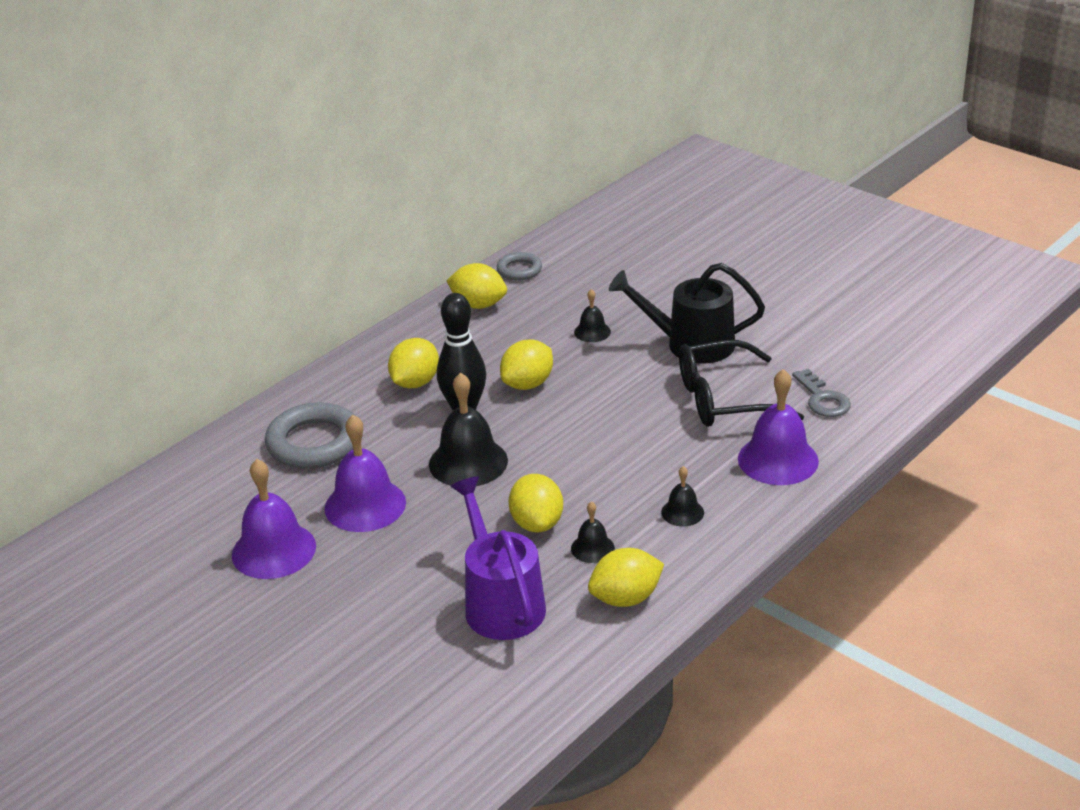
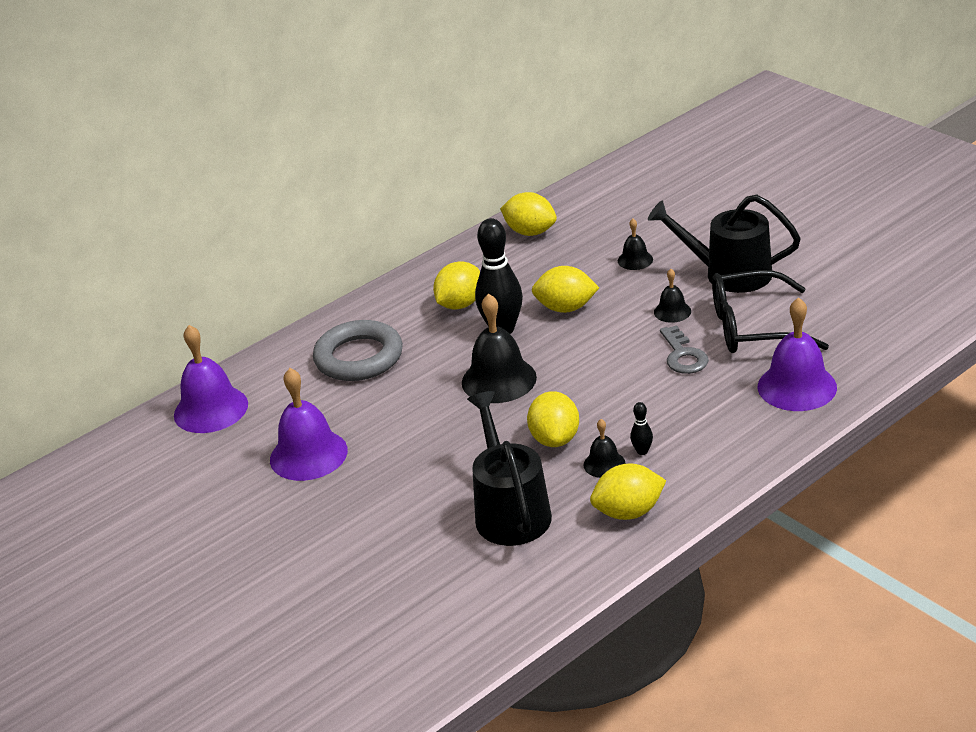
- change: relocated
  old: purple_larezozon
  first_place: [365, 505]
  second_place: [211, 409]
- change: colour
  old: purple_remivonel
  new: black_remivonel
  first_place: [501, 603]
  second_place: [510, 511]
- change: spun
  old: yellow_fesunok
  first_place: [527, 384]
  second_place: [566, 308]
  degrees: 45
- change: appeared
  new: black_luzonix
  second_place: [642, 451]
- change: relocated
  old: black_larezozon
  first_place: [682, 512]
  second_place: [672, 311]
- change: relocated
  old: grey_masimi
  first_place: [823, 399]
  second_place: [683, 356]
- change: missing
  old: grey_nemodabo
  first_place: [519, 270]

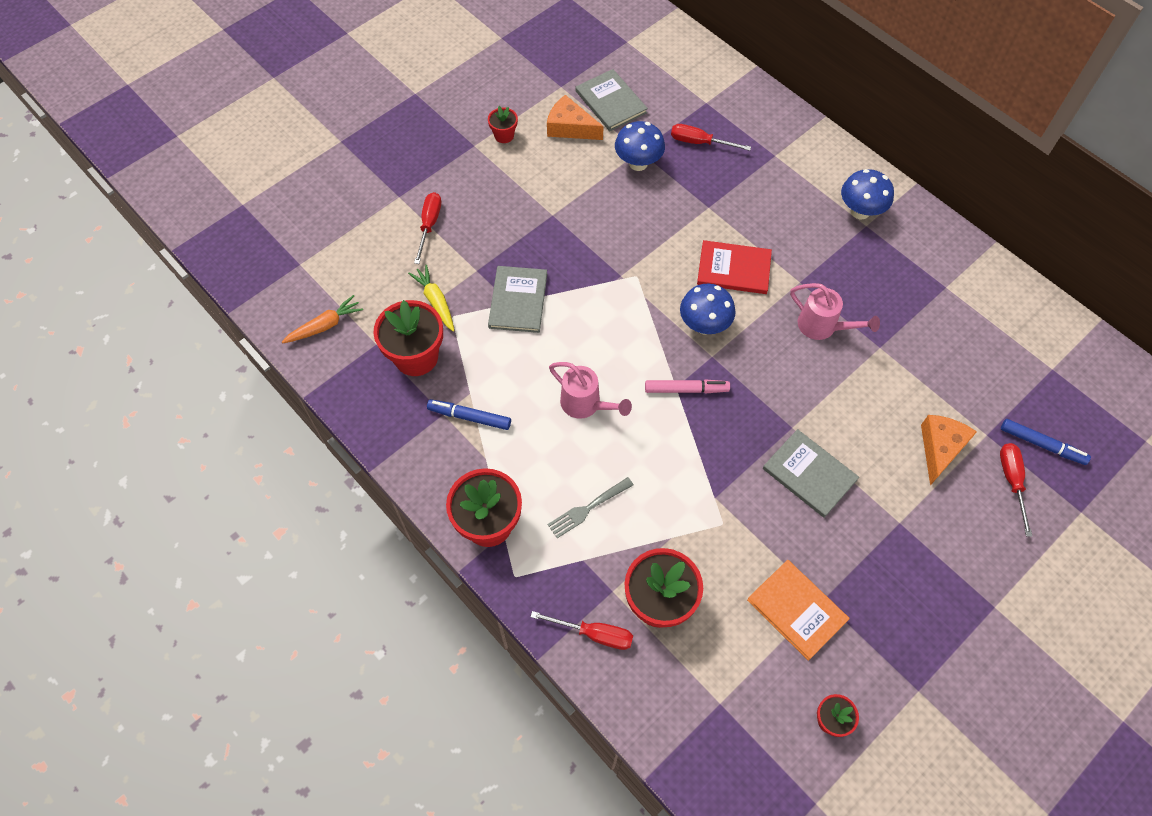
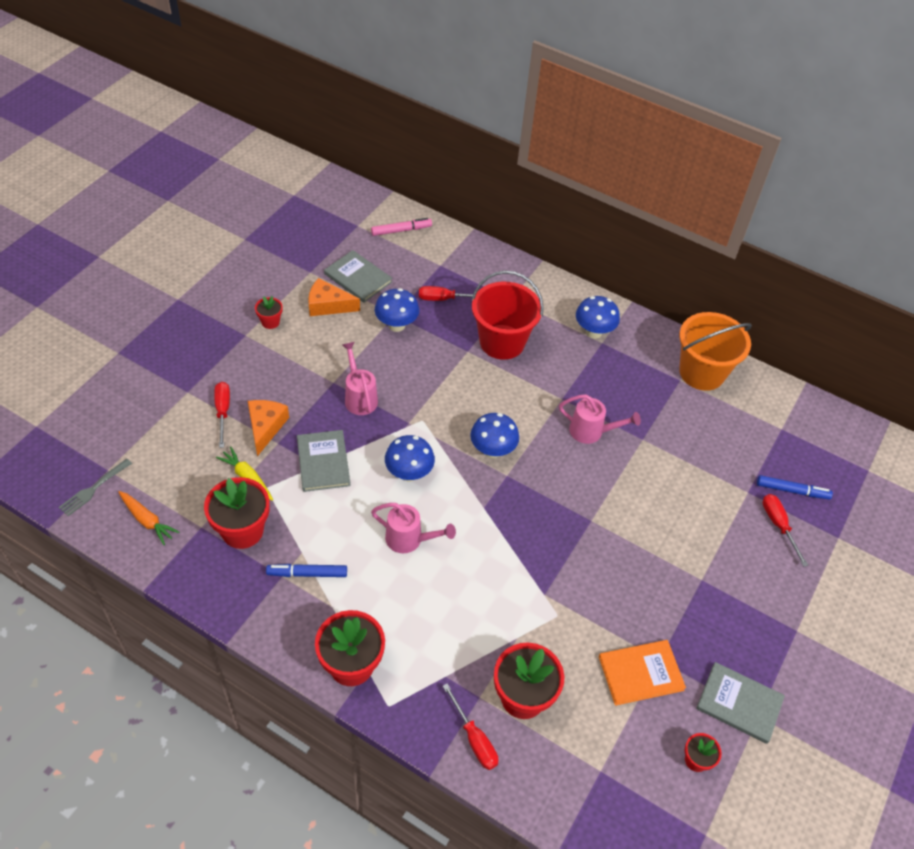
- change: relocated
  old: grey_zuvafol
  first_place: [588, 508]
  second_place: [94, 488]
- change: spun
  old: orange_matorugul
  first_place: [325, 325]
  second_place: [147, 520]
  degrees: 90
- change: relocated
  old: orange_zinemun
  first_place: [940, 448]
  second_place: [265, 427]
- change: appeared
  new: pink_remivonel
  second_place: [359, 397]
- change: relocated
  old: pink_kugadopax
  first_place: [686, 389]
  second_place: [401, 230]
- change: appeared
  new: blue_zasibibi
  second_place: [409, 473]
- change: spun
  old: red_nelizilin
  first_place: [594, 634]
  second_place: [474, 739]
  degrees: 60
- change: appeared
  new: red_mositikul
  second_place: [502, 342]
- change: spun
  old: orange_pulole
  first_place: [797, 610]
  second_place: [641, 673]
  degrees: -45
- change: appeared
  new: orange_mositikul
  second_place: [702, 372]
- change: relocated
  old: grey_pulole
  first_place: [809, 474]
  second_place: [739, 703]
- change: missing
  old: red_pulole
  first_place: [734, 269]

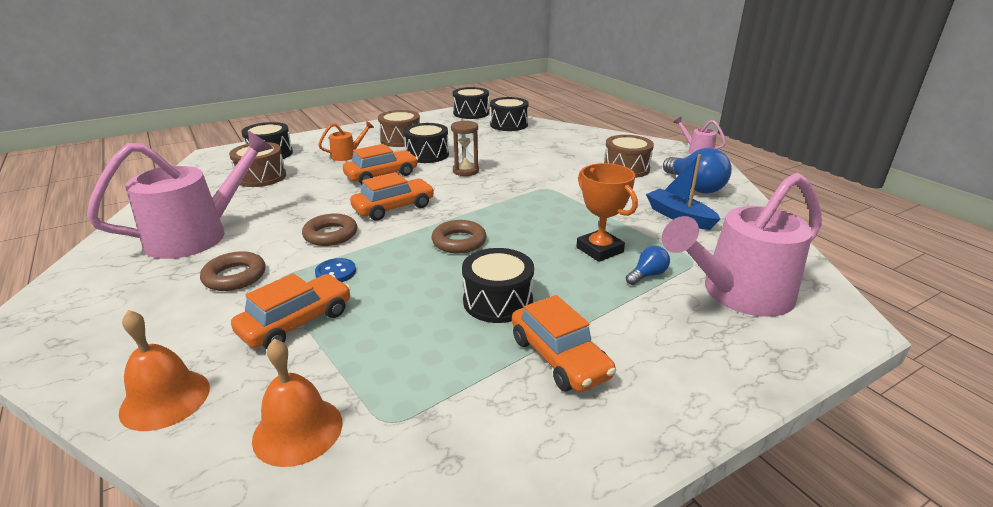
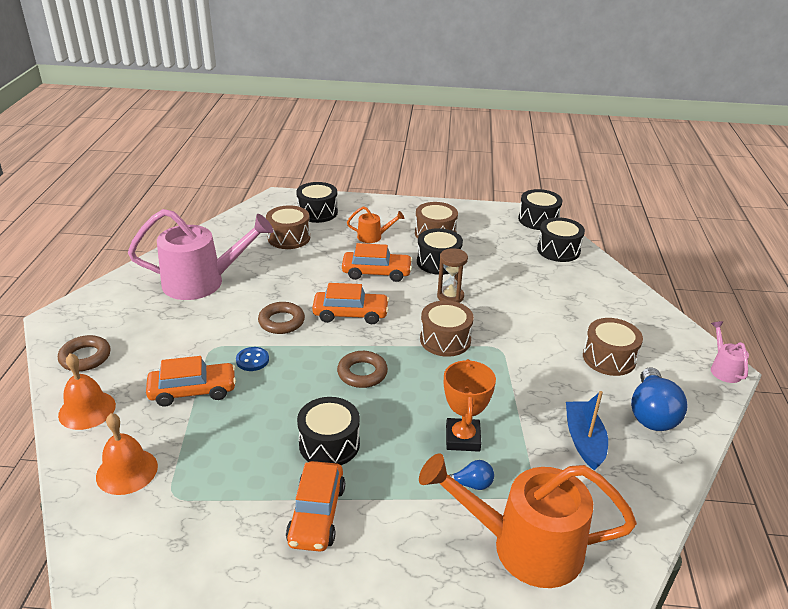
- change: relocated
  old: brown_nemodabo
  first_place: [235, 276]
  second_place: [85, 357]
- change: colour
  old: pink_remivonel
  new: orange_remivonel
  first_place: [738, 294]
  second_place: [523, 546]
- change: appeared
  new: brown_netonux
  second_place: [445, 340]

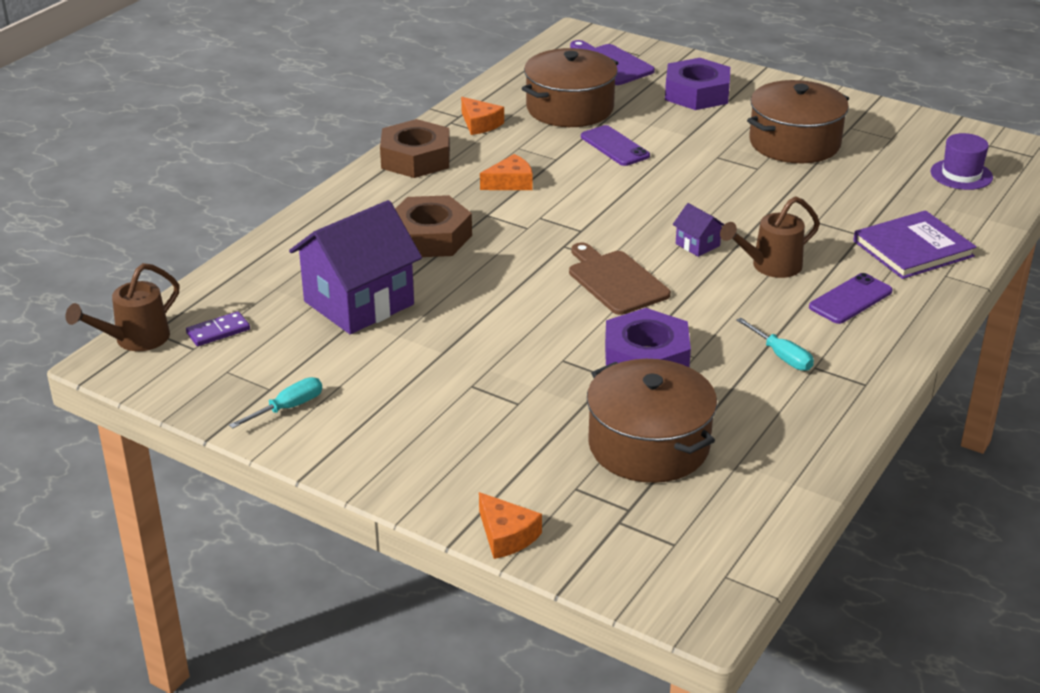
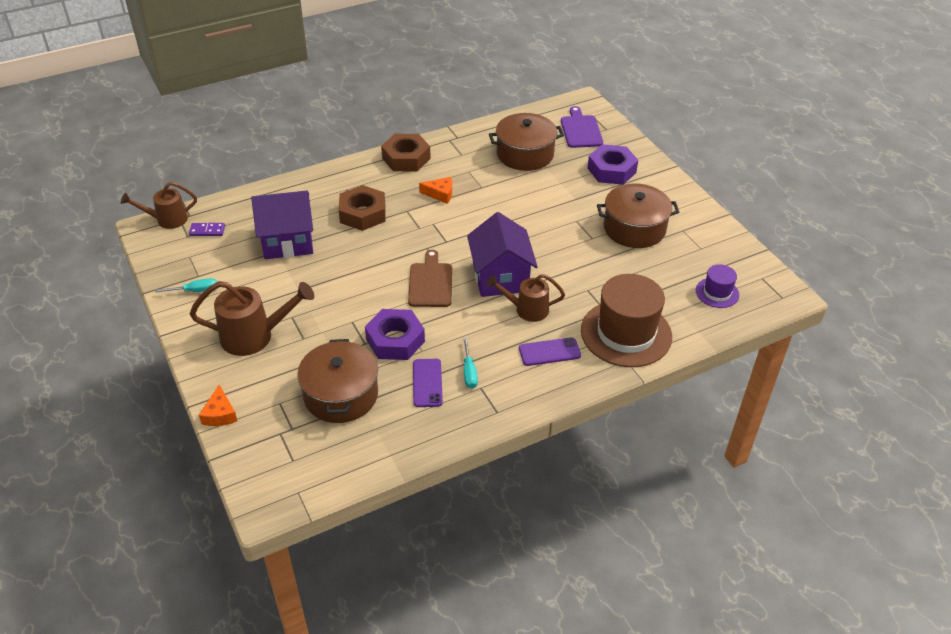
- change: appeared
  new: brown_remivonel
  second_place: [255, 336]
- change: relocated
  old: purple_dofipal
  first_place: [614, 146]
  second_place: [427, 383]
- change: size
  old: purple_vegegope
  first_place: [697, 245]
  second_place: [500, 277]
  factor: 2.36
- change: exchanged
  old: purple_pulole
  new: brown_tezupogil
  first_place: [913, 249]
  second_place: [626, 333]
- change: missing
  old: orange_zinemun
  first_place: [480, 124]

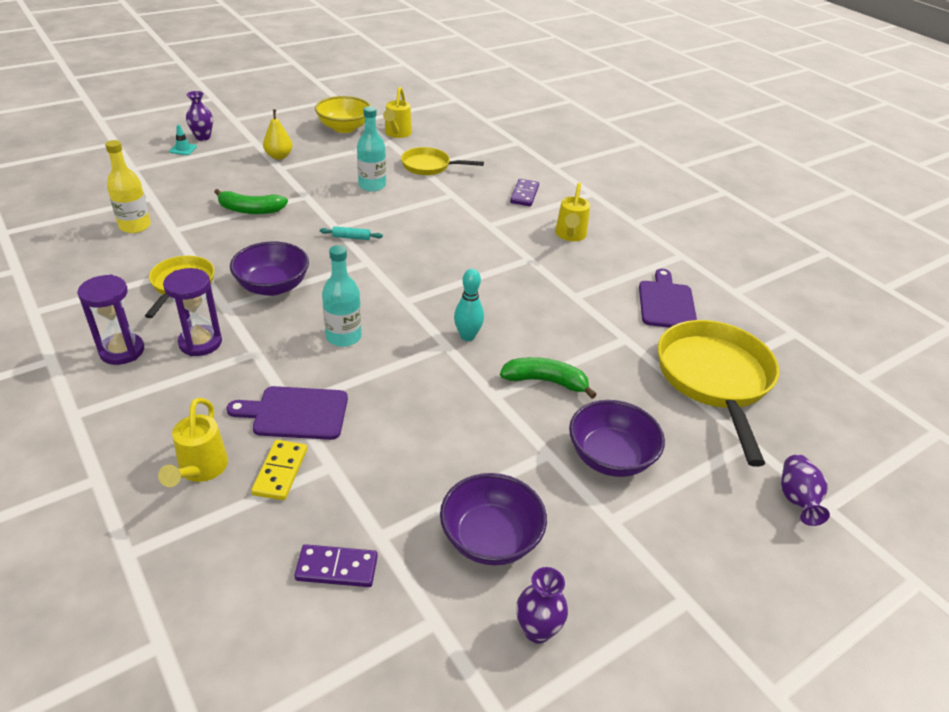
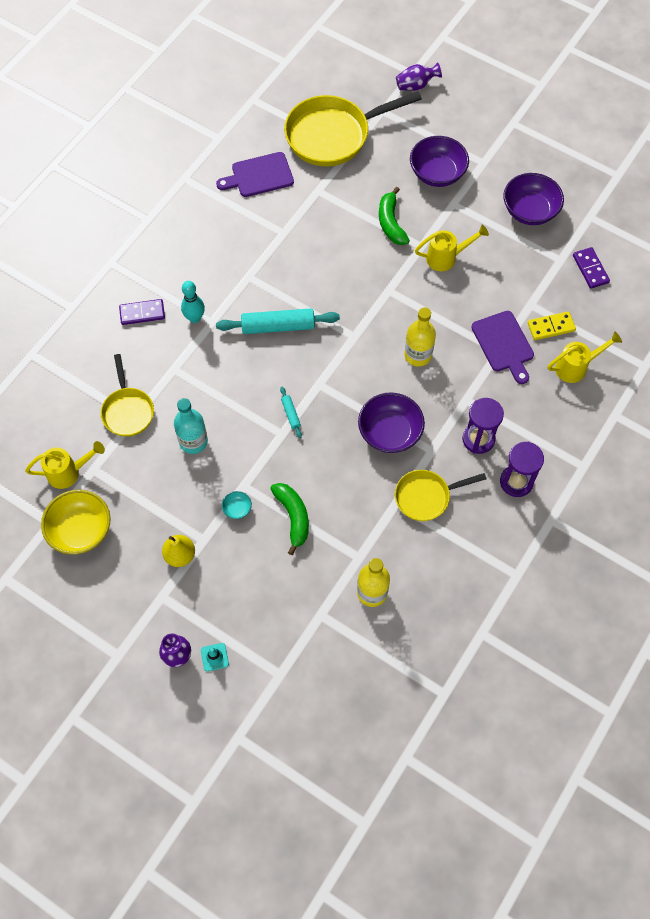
- change: relocated
  old: turquoise_luzonix
  first_place: [467, 336]
  second_place: [195, 318]
- change: appeared
  new: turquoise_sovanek
  second_place: [278, 326]
- change: appeared
  new: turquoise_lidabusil
  second_place: [237, 509]
- change: colour
  old: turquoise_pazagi
  new: yellow_pazagi
  first_place: [343, 337]
  second_place: [418, 355]
- change: relocated
  old: yellow_remivonel
  first_place: [570, 236]
  second_place: [446, 257]
- change: missing
  old: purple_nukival
  first_place: [537, 630]

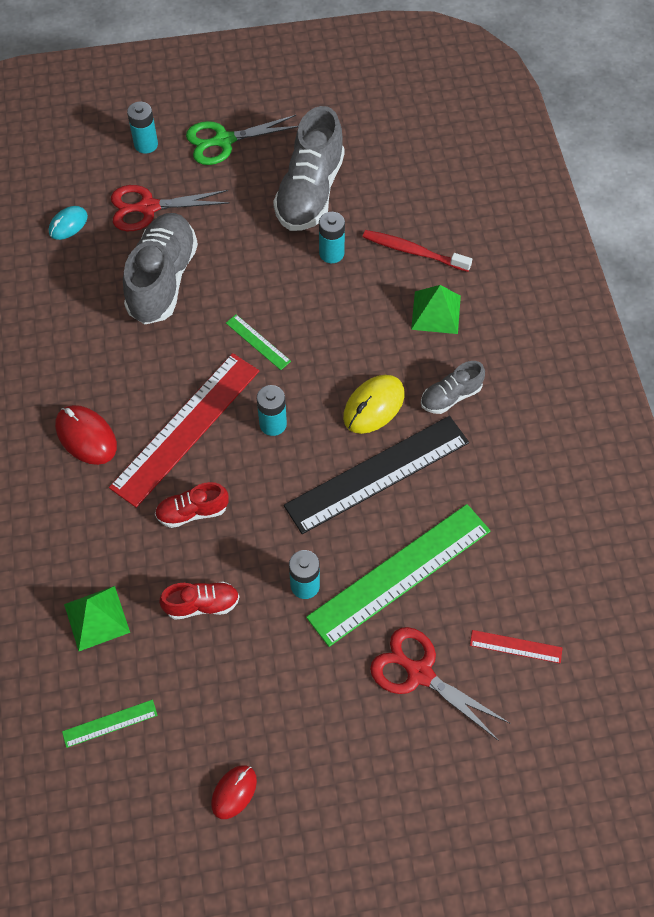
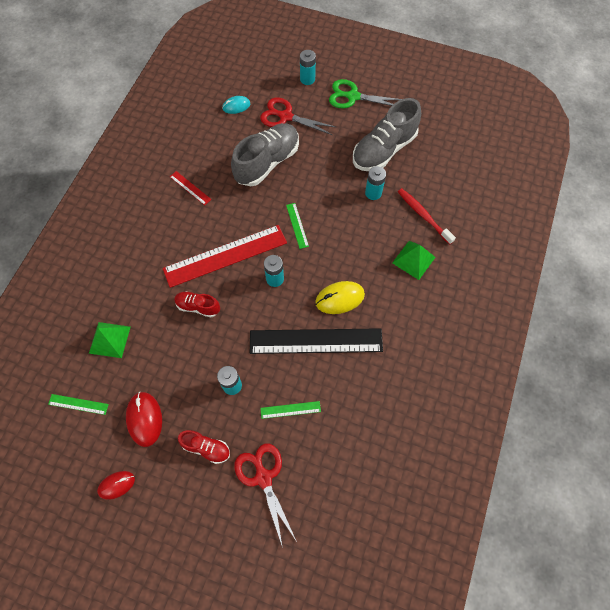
- change: relocated
  old: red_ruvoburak
  first_place: [86, 436]
  second_place: [144, 419]
- change: relocated
  old: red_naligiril
  first_place: [516, 646]
  second_place: [190, 188]
- change: relocated
  old: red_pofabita
  first_place: [202, 604]
  second_place: [206, 448]
- change: size
  old: green_naligiril
  first_place: [400, 574]
  second_place: [290, 410]
  factor: 0.43
- change: missing
  old: grey_pofabita
  first_place: [450, 396]

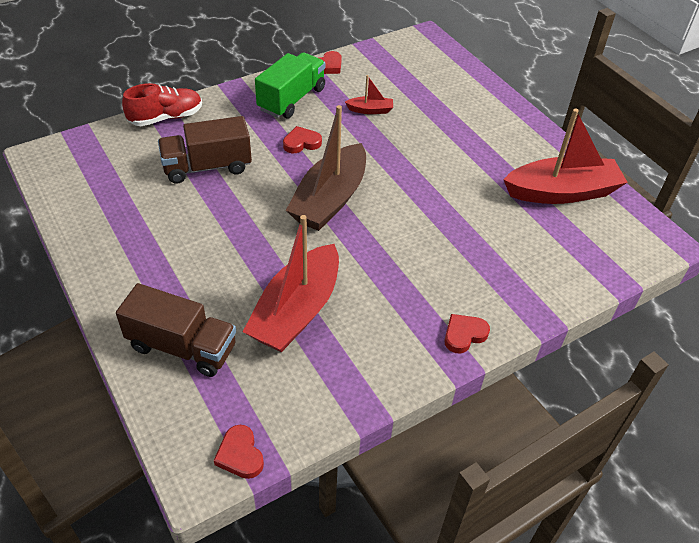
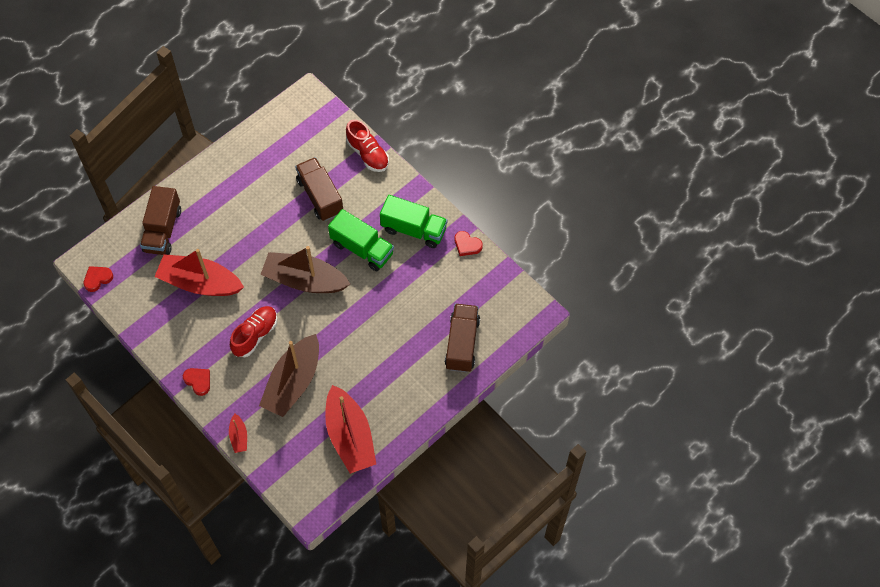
- change: relocated
  old: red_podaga
  first_place: [370, 110]
  second_place: [239, 437]
- change: appeared
  new: red_pofabita
  second_place: [255, 335]
- change: appeared
  new: brown_podaga
  second_place: [293, 382]
- change: exchanged
  old: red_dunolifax
  new: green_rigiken
  first_place: [301, 143]
  second_place: [362, 248]
- change: appeared
  new: brown_rigiken
  second_place: [462, 344]

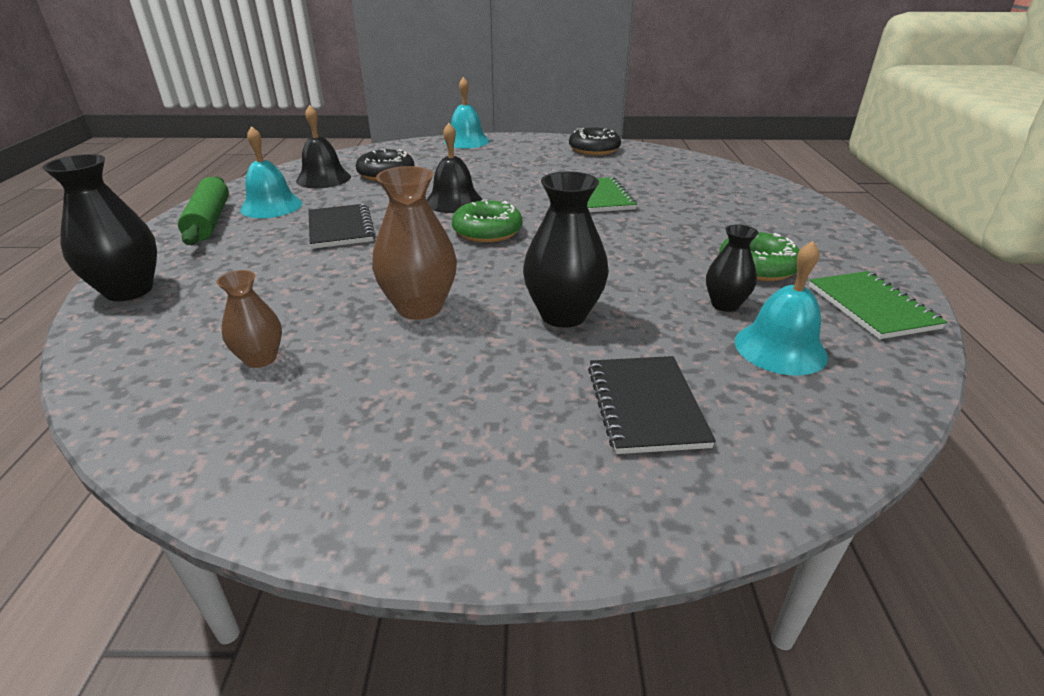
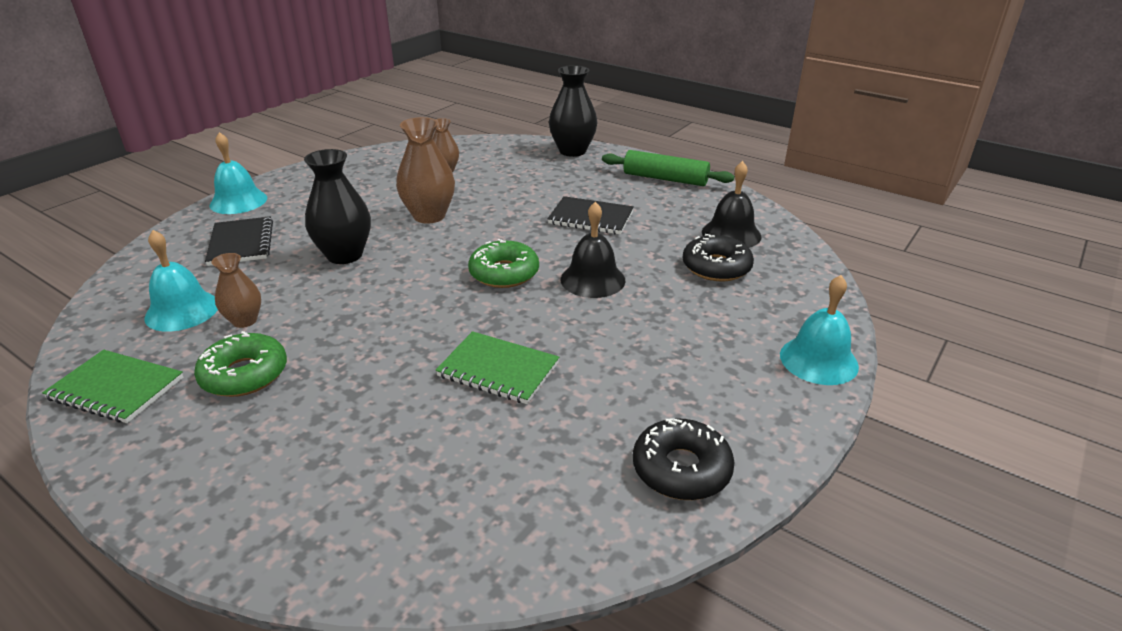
- change: spun
  old: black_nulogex
  first_place: [645, 406]
  second_place: [241, 243]
  degrees: 45
- change: relocated
  old: turquoise_larezozon
  first_place: [271, 206]
  second_place: [238, 201]
- change: colour
  old: black_nukival
  new: brown_nukival
  first_place: [725, 304]
  second_place: [244, 321]

